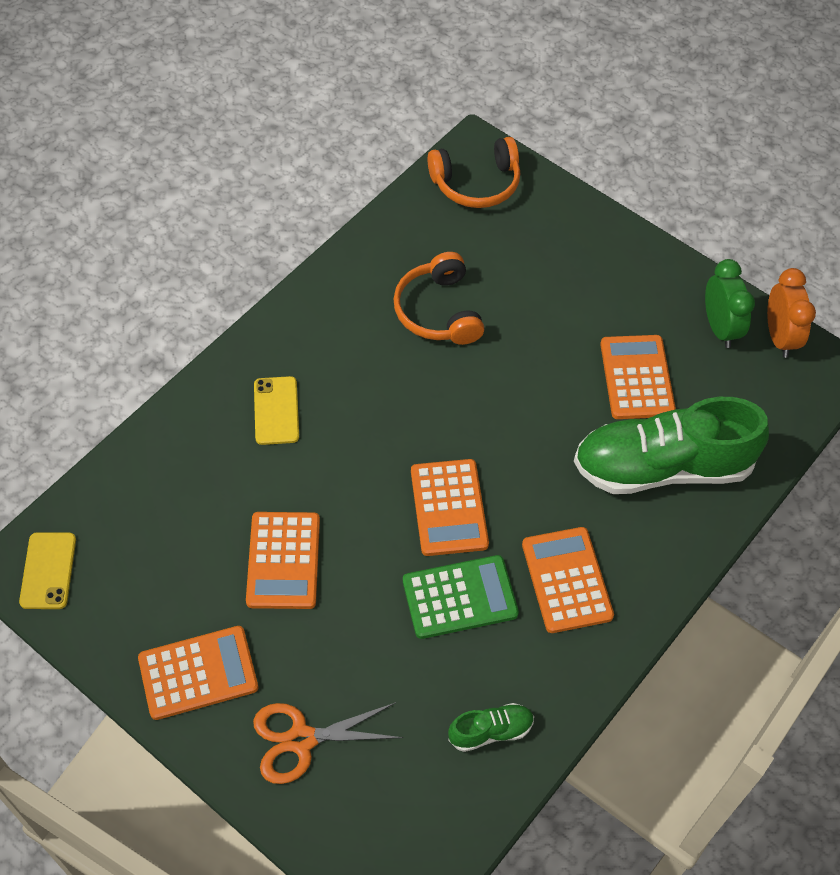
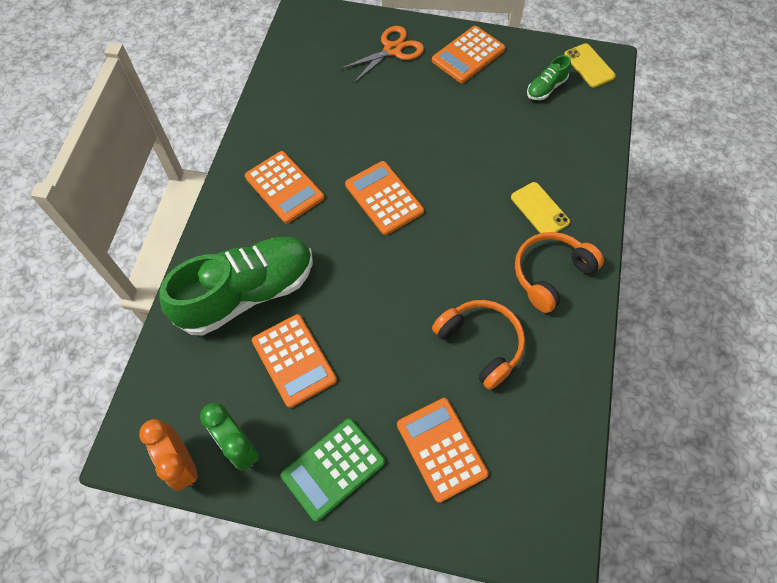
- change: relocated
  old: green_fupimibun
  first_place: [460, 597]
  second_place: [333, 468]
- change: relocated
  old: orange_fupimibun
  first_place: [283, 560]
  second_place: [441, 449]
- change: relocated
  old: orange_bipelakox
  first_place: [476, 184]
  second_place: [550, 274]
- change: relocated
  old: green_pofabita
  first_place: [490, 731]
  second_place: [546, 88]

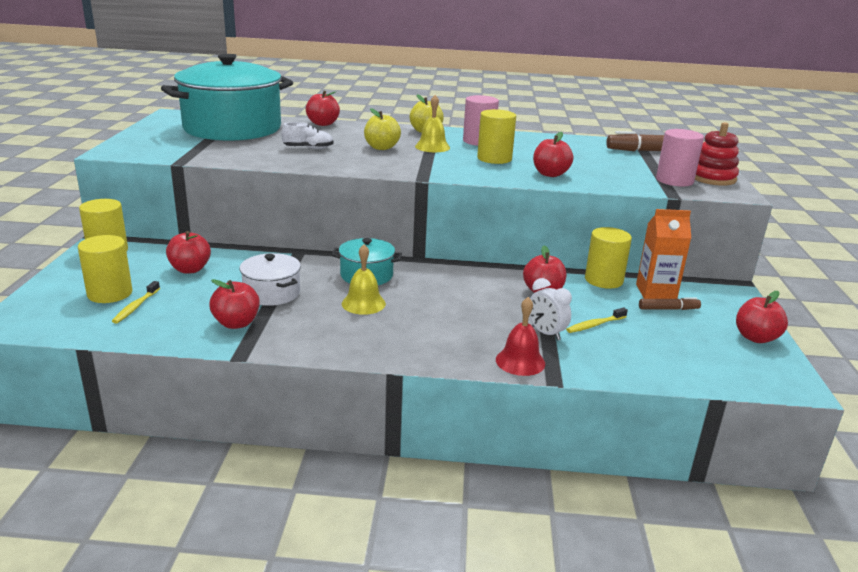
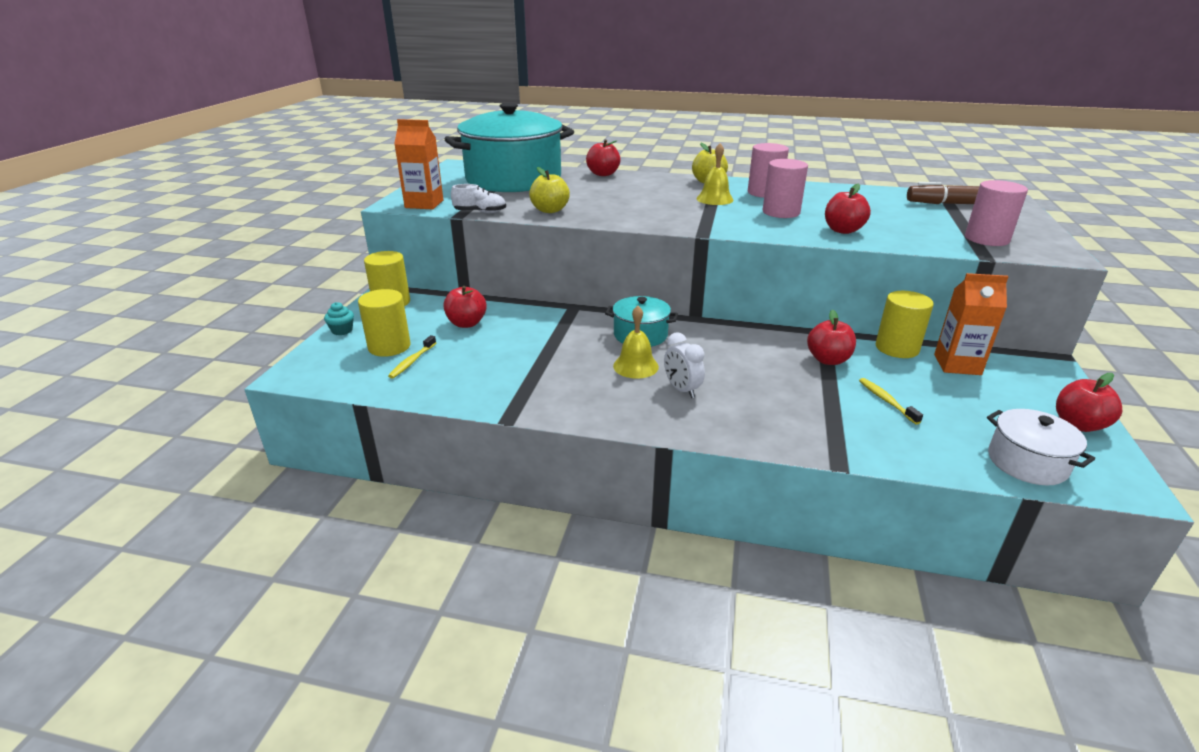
- change: appeared
  new: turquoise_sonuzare
  second_place: [342, 330]
- change: appeared
  new: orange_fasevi
  second_place: [424, 204]
- change: relocated
  old: white_pofabita
  first_place: [308, 148]
  second_place: [480, 212]
- change: relocated
  old: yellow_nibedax
  first_place: [381, 147]
  second_place: [550, 210]
- change: relocated
  old: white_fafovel
  first_place: [546, 333]
  second_place: [682, 390]
- change: colour
  old: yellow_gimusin
  new: pink_gimusin
  first_place: [494, 158]
  second_place: [781, 212]
- change: spun
  old: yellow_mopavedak
  first_place: [595, 325]
  second_place: [886, 401]
  degrees: 90
- change: relocated
  old: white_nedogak
  first_place: [272, 293]
  second_place: [1027, 462]
- change: missing
  old: red_nibedax
  first_place: [236, 323]
- change: missing
  old: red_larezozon
  first_place: [520, 361]
- change: missing
  old: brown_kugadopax
  first_place: [668, 309]
- change: missing
  old: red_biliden
  first_place: [712, 178]

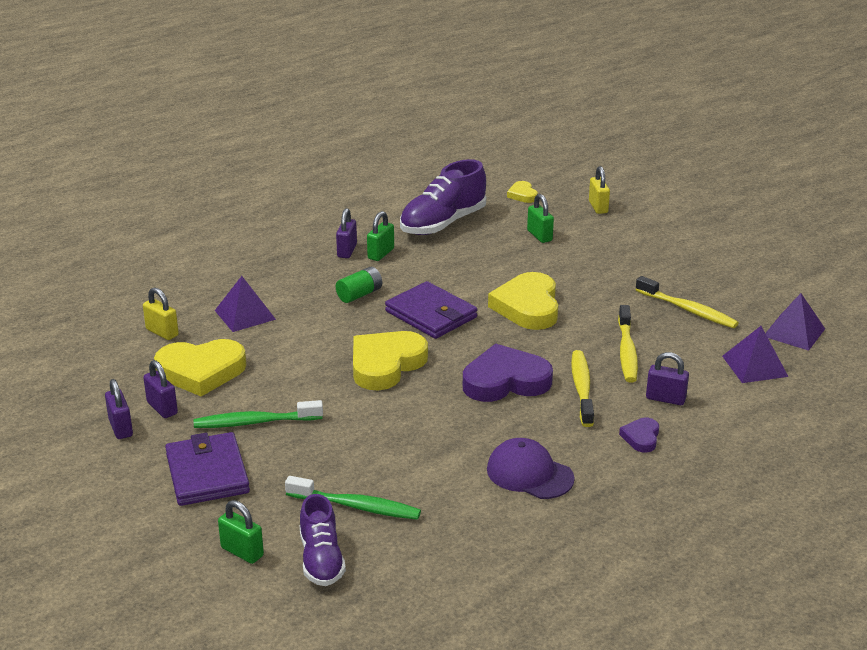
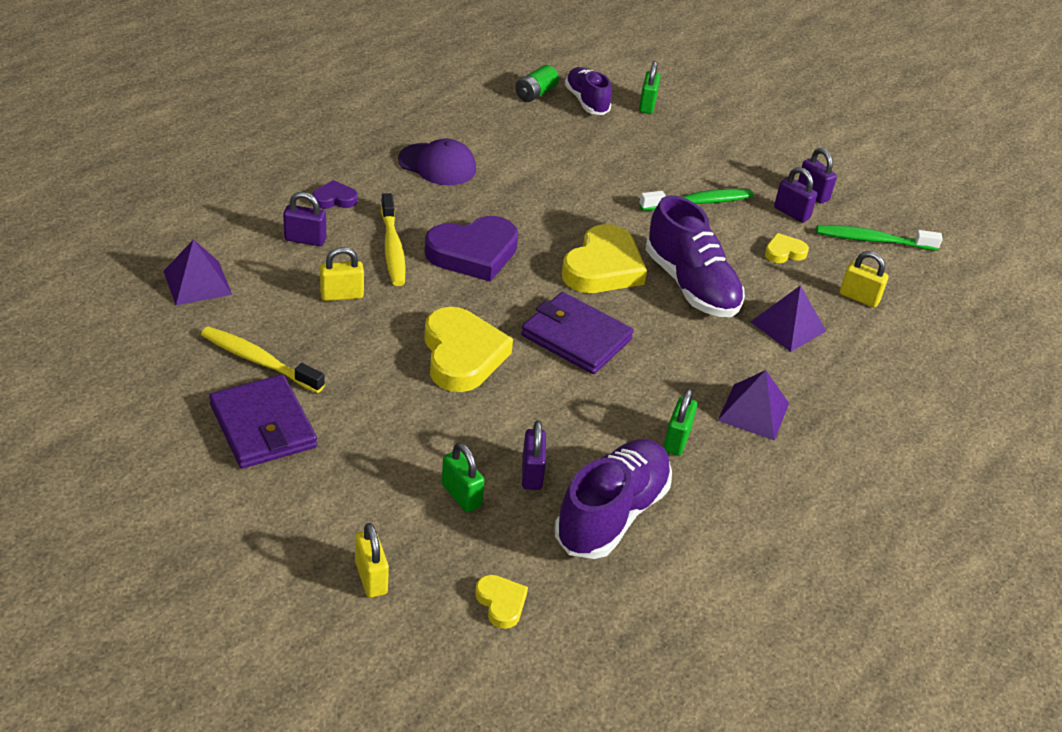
- change: relocated
  old: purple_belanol
  first_place: [207, 473]
  second_place: [263, 426]
- change: spun
  old: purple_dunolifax
  first_place: [641, 437]
  second_place: [334, 199]
  degrees: -105
- change: exchanged
  old: yellow_mopavedak
  new: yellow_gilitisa
  first_place: [627, 351]
  second_place: [342, 295]
- change: relocated
  old: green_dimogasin
  first_place: [359, 294]
  second_place: [535, 94]
- change: relocated
  old: purple_gilitisa
  first_place: [347, 251]
  second_place: [532, 473]
- change: spun
  old: green_gilitisa
  first_place: [242, 552]
  second_place: [647, 105]
  degrees: 75
- change: appeared
  new: purple_pofabita
  second_place: [691, 285]
- change: relocated
  old: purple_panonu
  first_place: [794, 332]
  second_place: [753, 412]
- change: size
  old: yellow_dunolifax
  first_place: [201, 371]
  second_place: [784, 252]
  factor: 0.48
- change: relocated
  old: green_mopavedak
  first_place: [357, 506]
  second_place: [872, 240]

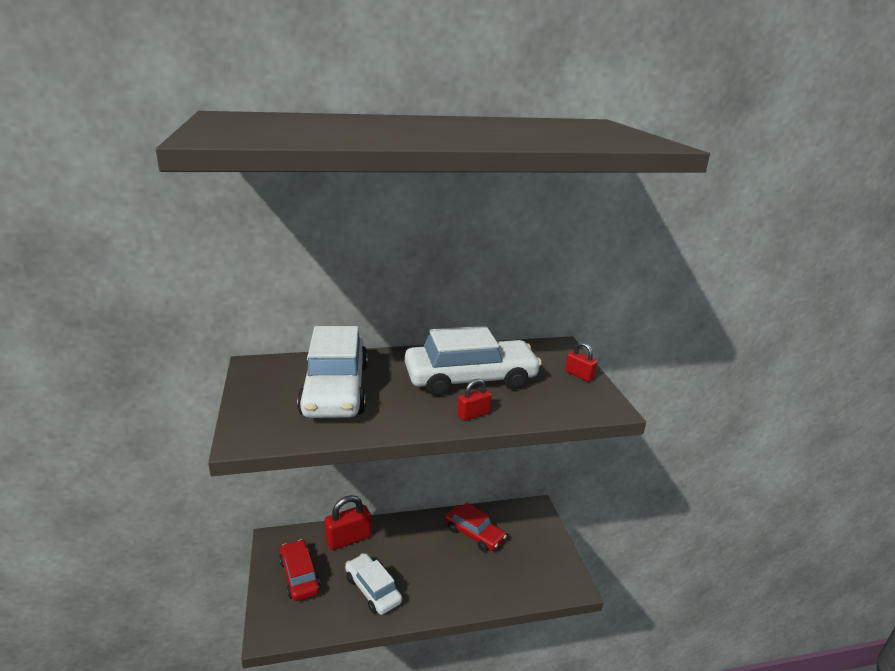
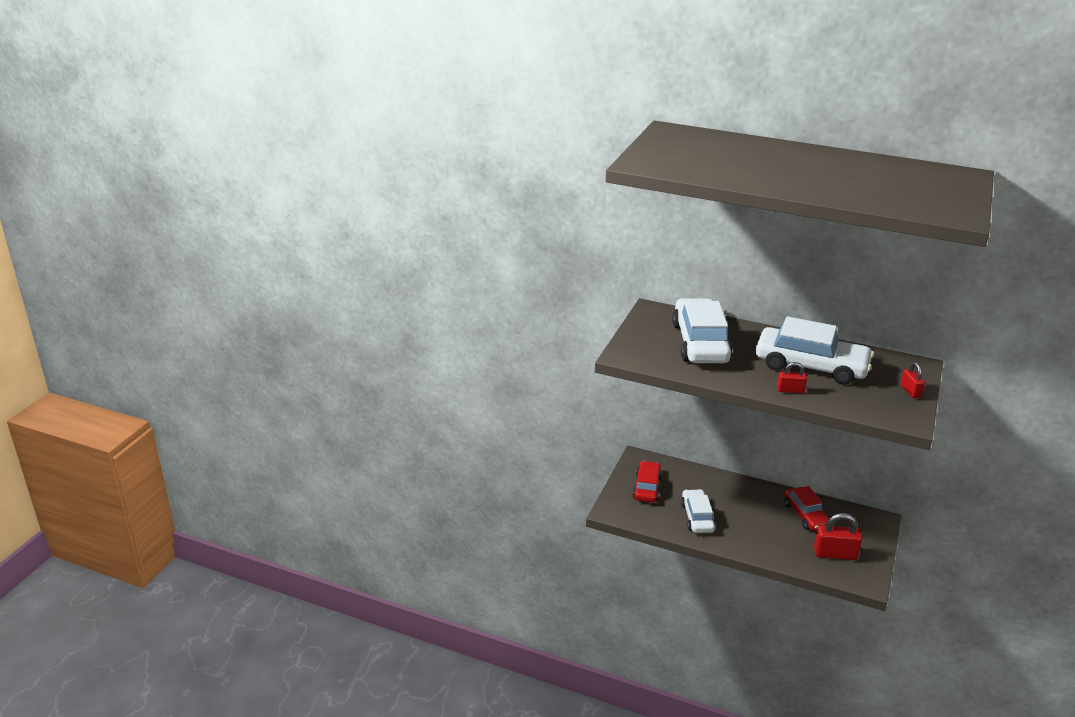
- change: spun
  old: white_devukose
  first_place: [335, 389]
  second_place: [700, 343]
  degrees: 150
- change: relocated
  old: red_gilitisa
  first_place: [348, 539]
  second_place: [835, 554]

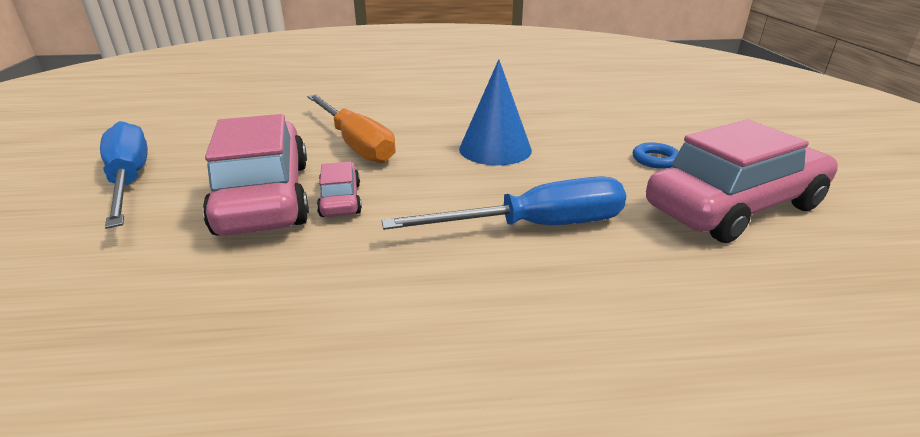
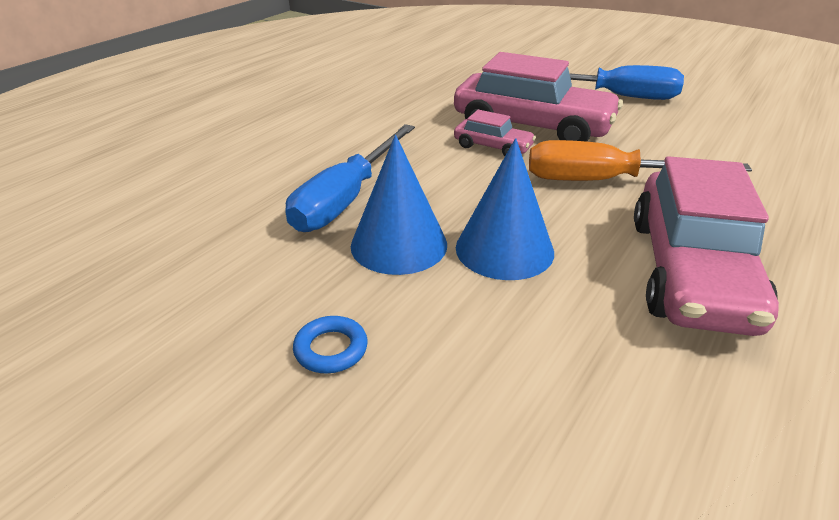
- change: appeared
  new: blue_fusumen
  second_place: [399, 244]
- change: relocated
  old: pink_devukose
  first_place: [734, 207]
  second_place: [690, 272]

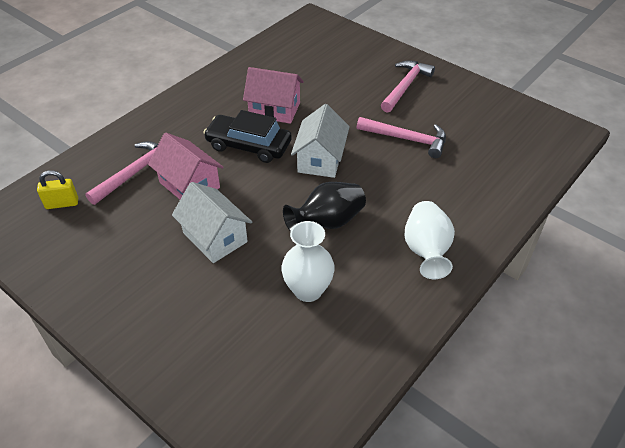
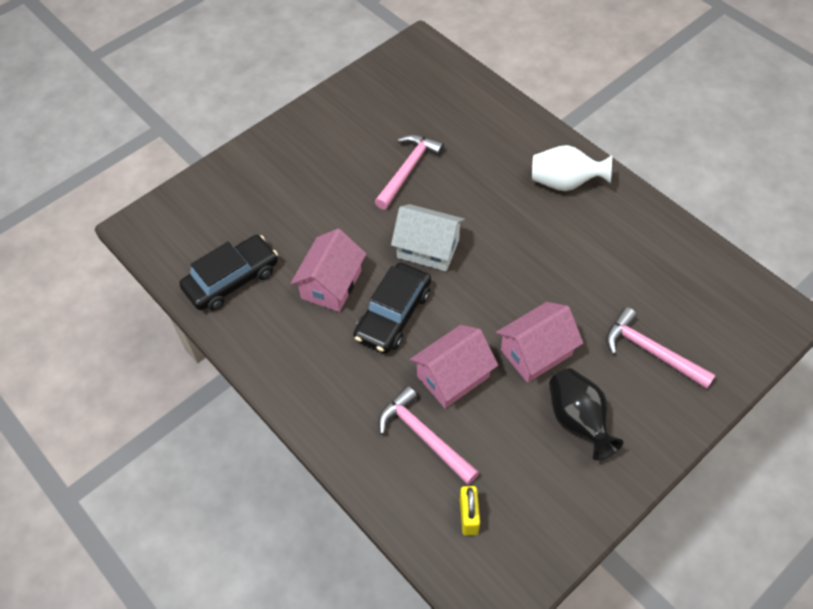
- change: appeared
  new: black_devukose
  second_place: [232, 279]
- change: colour
  old: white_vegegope
  new: pink_vegegope
  first_place: [215, 237]
  second_place: [536, 352]
- change: relocated
  old: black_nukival
  first_place: [327, 222]
  second_place: [578, 420]
- change: relocated
  old: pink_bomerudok
  first_place: [405, 86]
  second_place: [651, 351]
- change: missing
  old: white_nukival
  first_place: [308, 290]

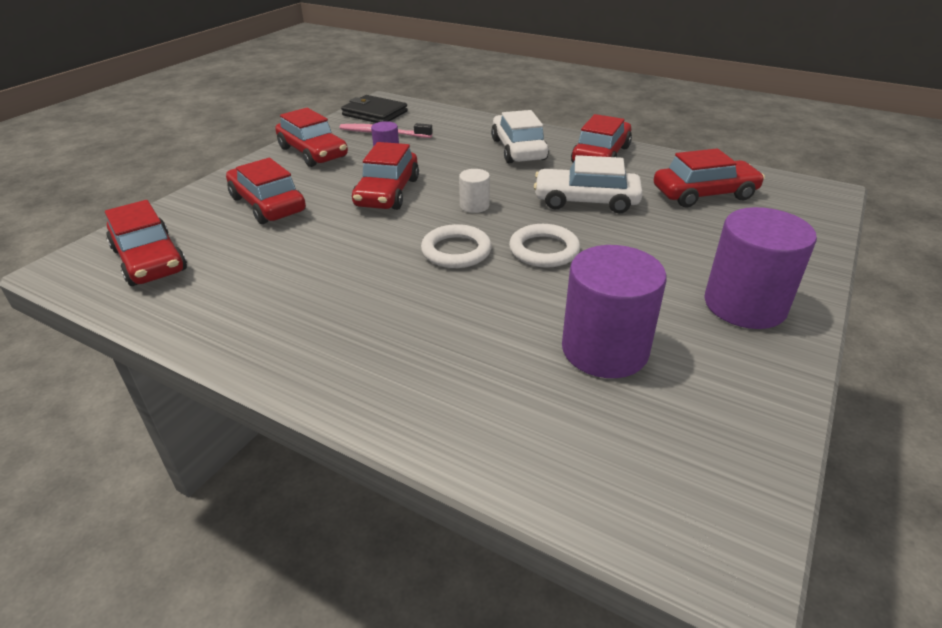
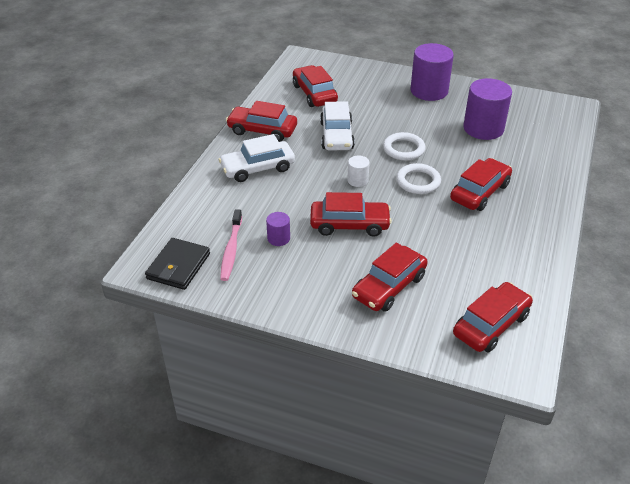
- change: relocated
  old: red_devukose
  first_place: [313, 152]
  second_place: [480, 192]

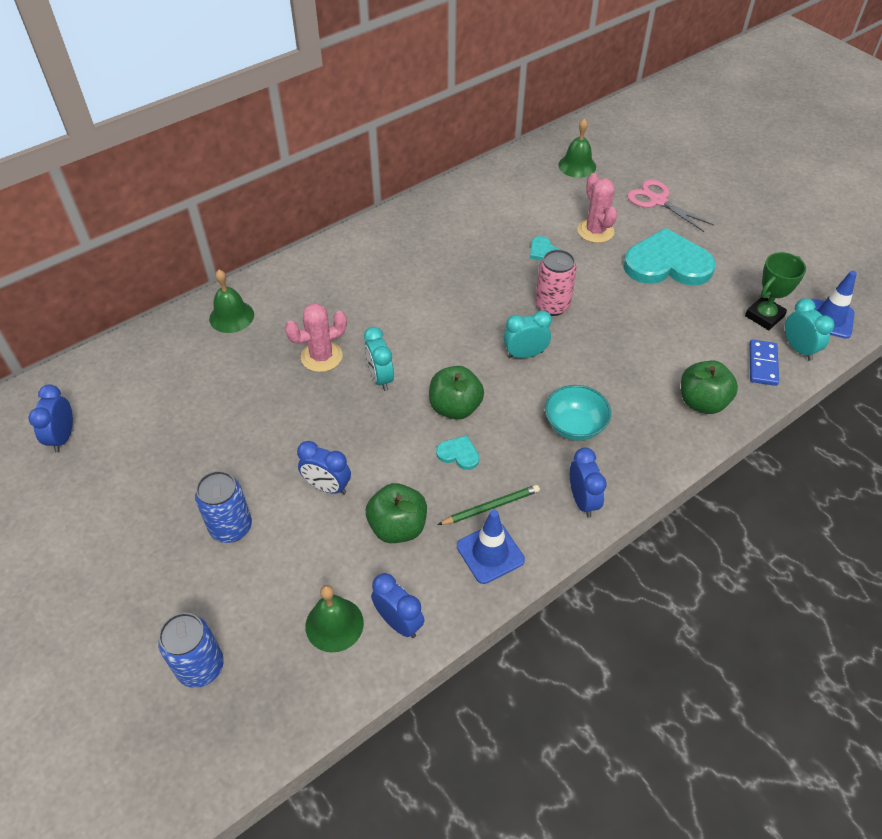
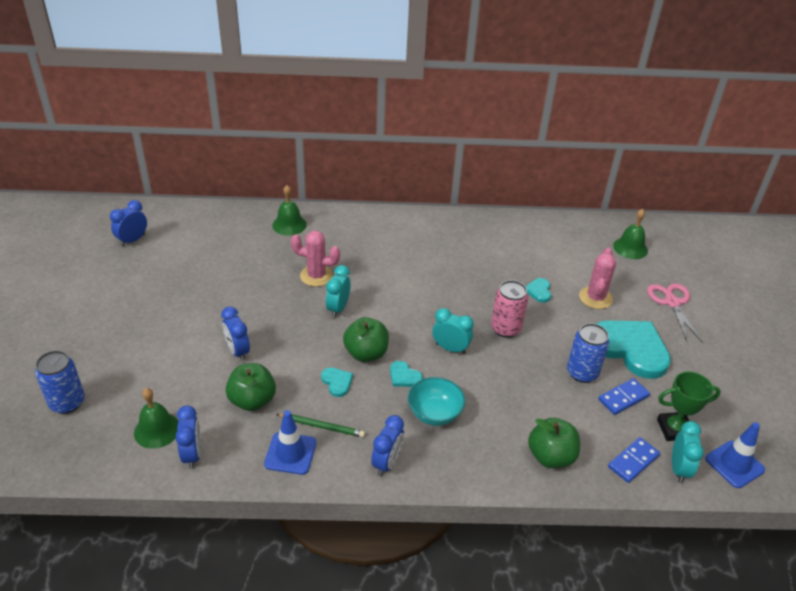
- change: appeared
  new: turquoise_dunolifax
  second_place: [404, 376]
- change: relocated
  old: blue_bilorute
  first_place: [231, 527]
  second_place: [582, 373]
- change: appeared
  new: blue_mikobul
  second_place: [623, 398]

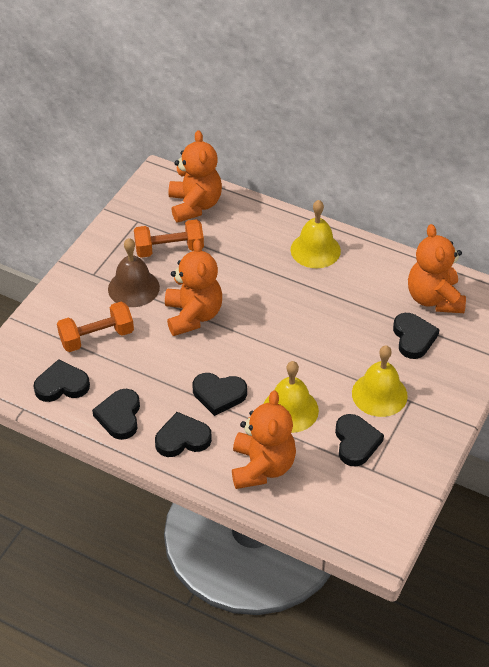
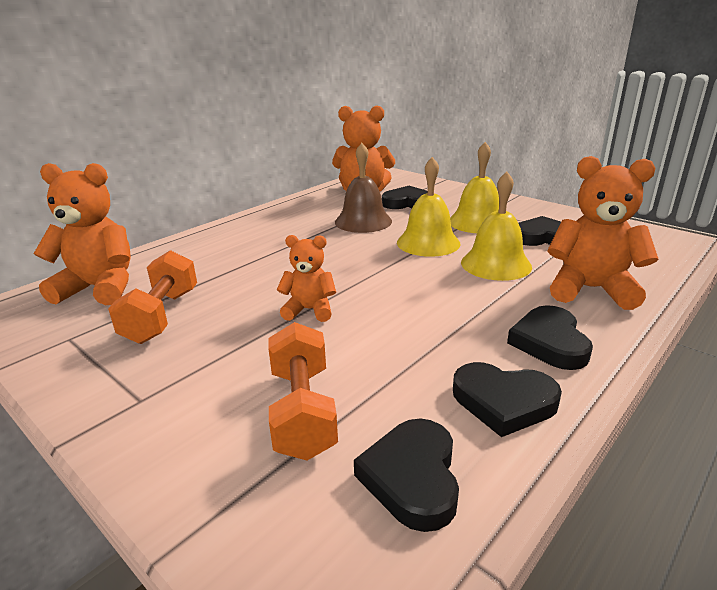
- change: size
  old: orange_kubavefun
  first_place: [193, 315]
  second_place: [309, 310]
  factor: 0.58
- change: relocated
  old: brown_larezozon
  first_place: [133, 288]
  second_place: [363, 221]
- change: relocated
  old: yellow_larezozon
  first_place: [315, 250]
  second_place: [428, 243]
- change: missing
  old: black_dunolifax
  first_place: [219, 395]

